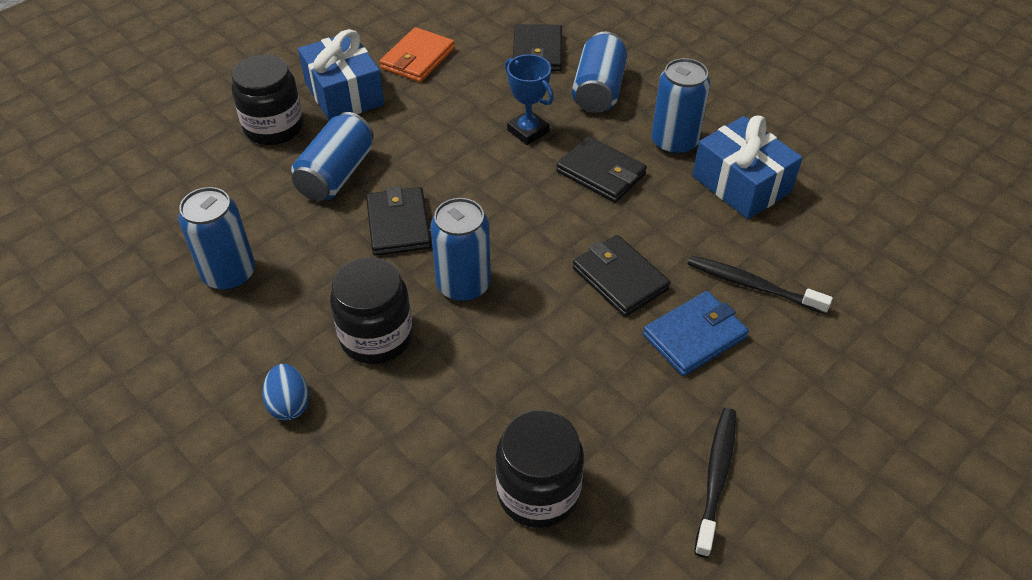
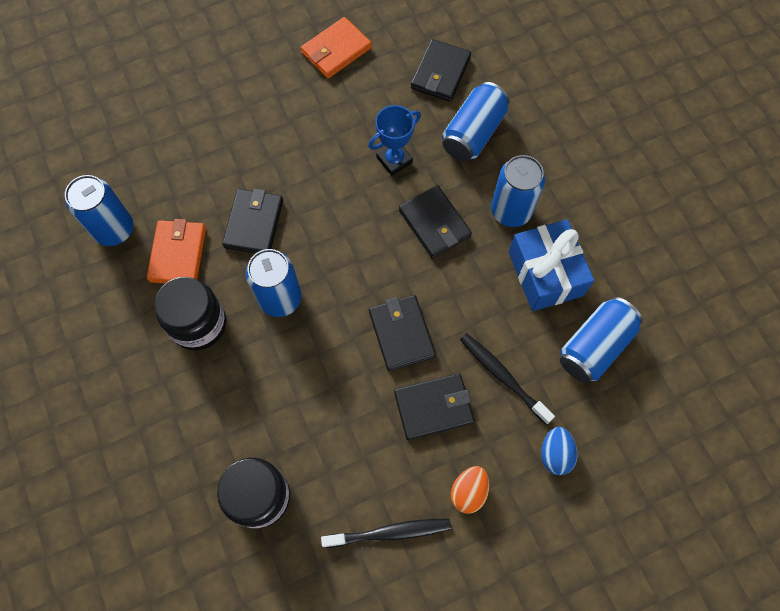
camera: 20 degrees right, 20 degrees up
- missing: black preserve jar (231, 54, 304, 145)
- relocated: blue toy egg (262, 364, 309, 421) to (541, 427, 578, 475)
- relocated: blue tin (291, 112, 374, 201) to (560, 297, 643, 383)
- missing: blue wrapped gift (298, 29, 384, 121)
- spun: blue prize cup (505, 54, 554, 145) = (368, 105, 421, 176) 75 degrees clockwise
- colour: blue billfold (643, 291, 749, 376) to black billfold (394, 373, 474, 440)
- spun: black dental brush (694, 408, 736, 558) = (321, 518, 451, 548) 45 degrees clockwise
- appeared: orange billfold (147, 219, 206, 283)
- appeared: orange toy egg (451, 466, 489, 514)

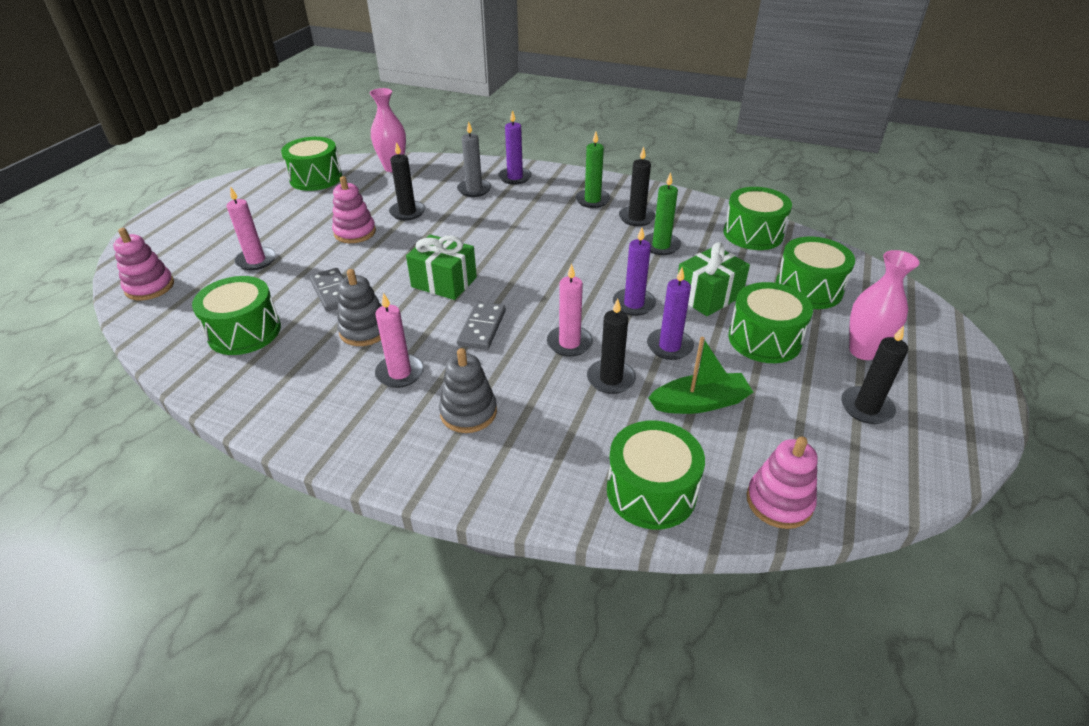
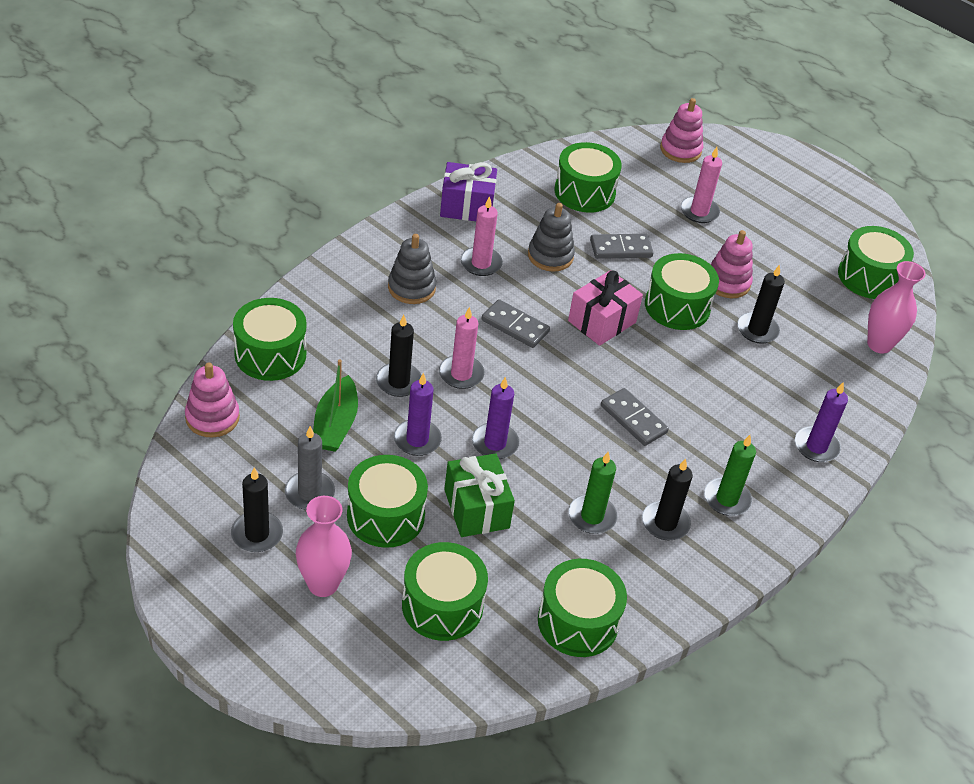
camera: 105 degrees right, 5 degrees up
- colour: emerald wrapped gift (406, 235, 477, 300) to rose-pink wrapped gift (568, 270, 643, 346)
- relocated: gray candle (457, 122, 491, 197) to (285, 426, 335, 510)
- appeared: purple wrapped gift (440, 162, 497, 221)
- appeared: gray domino piece (601, 388, 669, 446)
- appeared: emerald snare drum (645, 253, 719, 330)

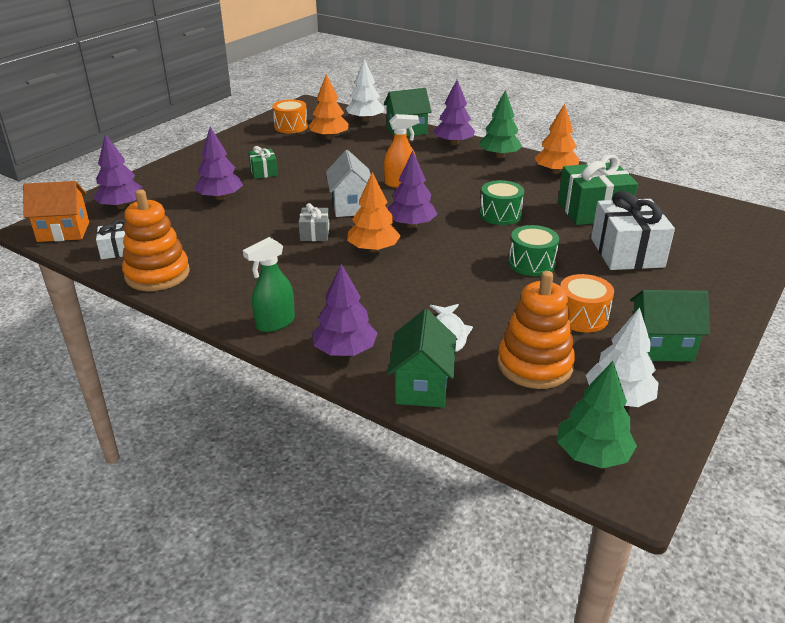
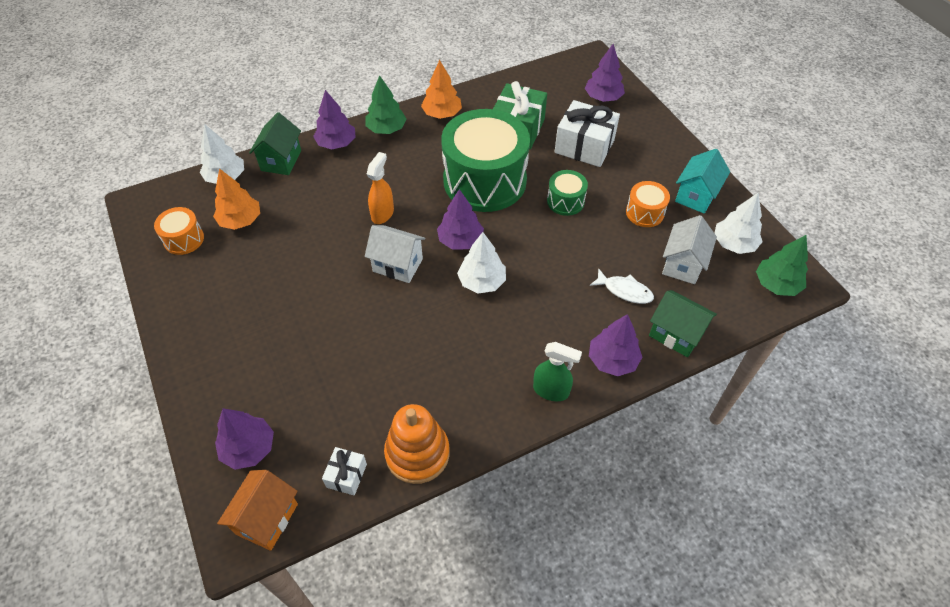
camera: 60 degrees left, 20 degrees up
- relocated: purple toy tree (194, 127, 243, 200) to (585, 44, 625, 102)
- spun: emerald sprayer (243, 237, 295, 332) = (533, 342, 582, 401) 60 degrees counterclockwise
- missing: emerald wrapped gift (248, 146, 278, 179)
- missing: gray wrapped gift (299, 203, 330, 241)
- colour: orange toy tree (347, 172, 401, 252) to snow-white toy tree (457, 232, 506, 293)
- size: emerald snare drum (480, 180, 524, 225) = (441, 109, 530, 212) x2.26
- exchanged: orange stacking toy (497, 271, 575, 389) to snow-white toy house (662, 215, 717, 284)
- colour: emerald toy house (630, 290, 710, 362) to aqua toy house (675, 149, 730, 213)

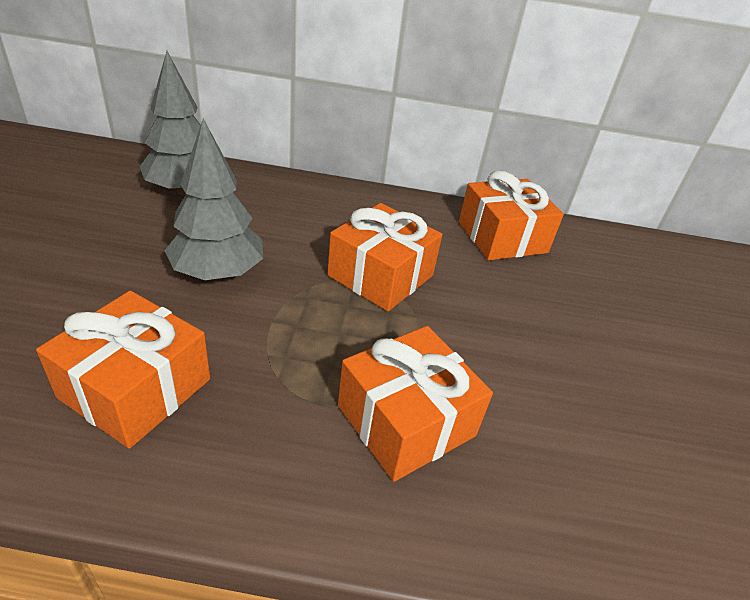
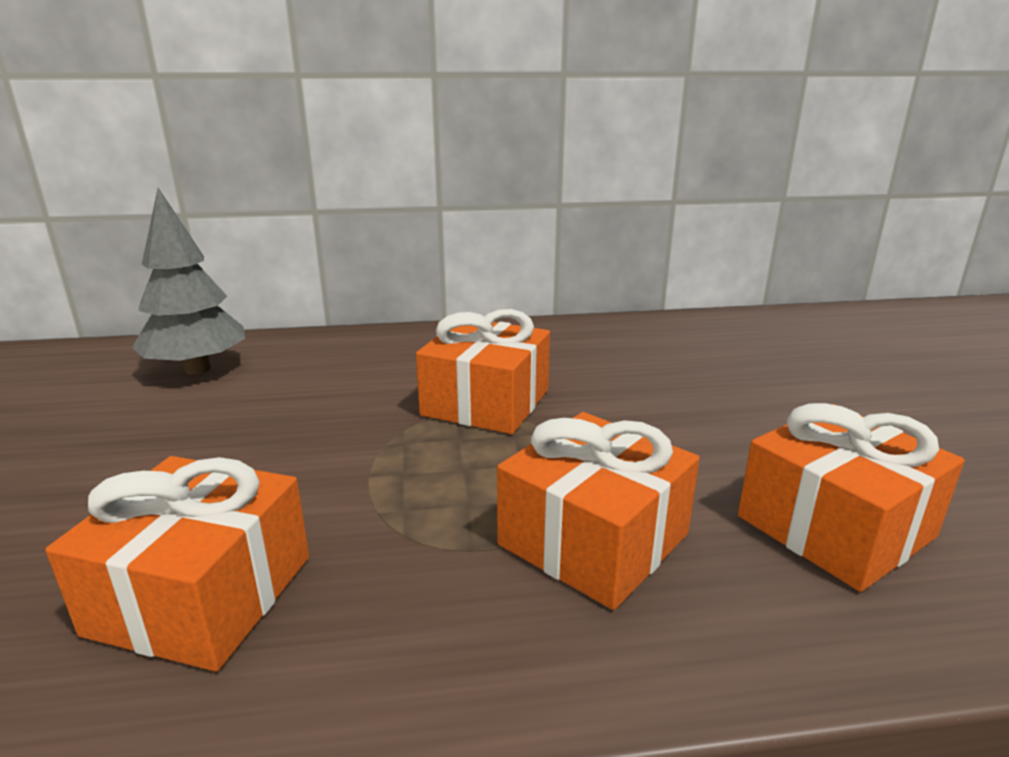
camera: 10 degrees left, 15 degrees down
- missing: gray toy tree (164, 119, 263, 280)
- relocated: orange wrapped gift (459, 170, 564, 260) to (738, 403, 965, 592)

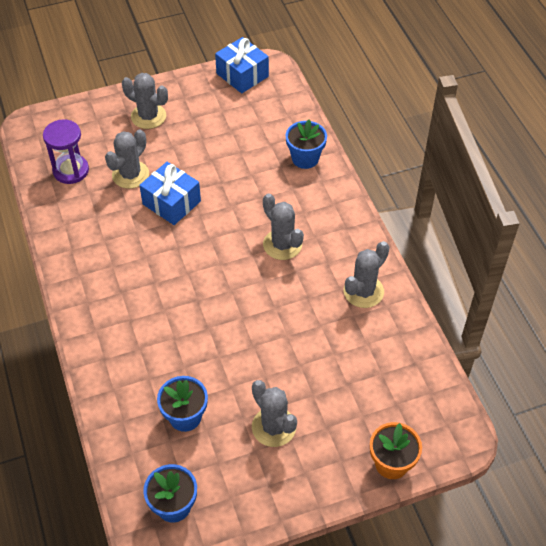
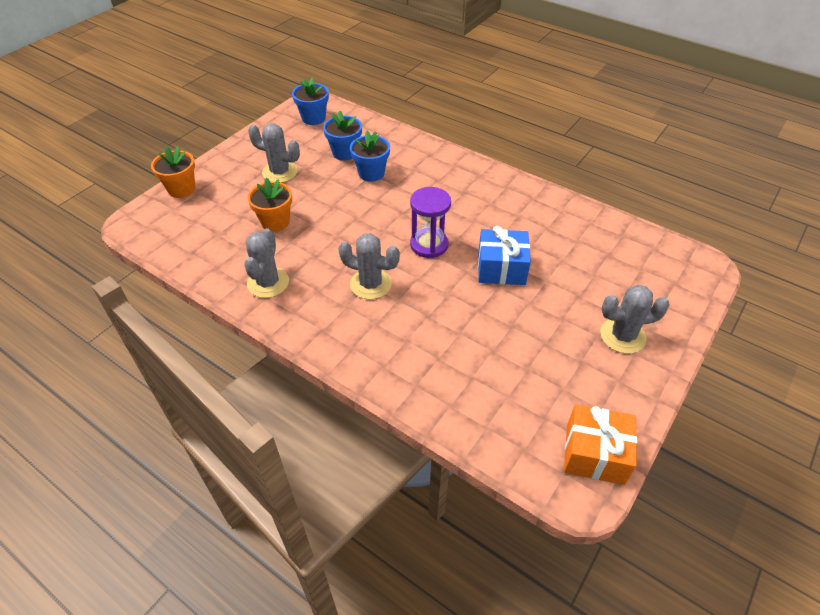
camera: 145 degrees right, 5 degrees down
- relocated: purple sandglass (43, 119, 89, 184) to (410, 187, 451, 258)
- missing: gray saguaro cactus (105, 130, 149, 189)
- colour: blue wrapped gift (215, 37, 269, 93) to orange wrapped gift (564, 404, 637, 485)
- relocated: blue plant pot (285, 120, 327, 169) to (350, 131, 390, 182)
- appeared: orange plant pot (248, 178, 292, 232)

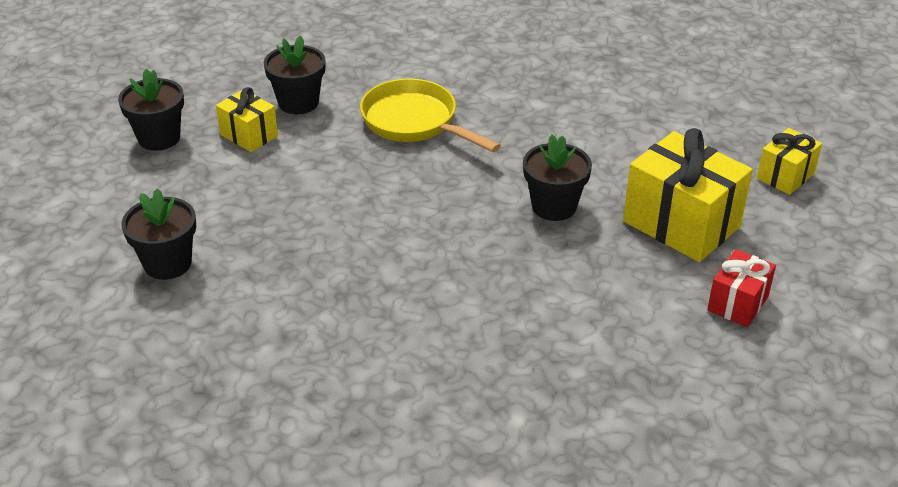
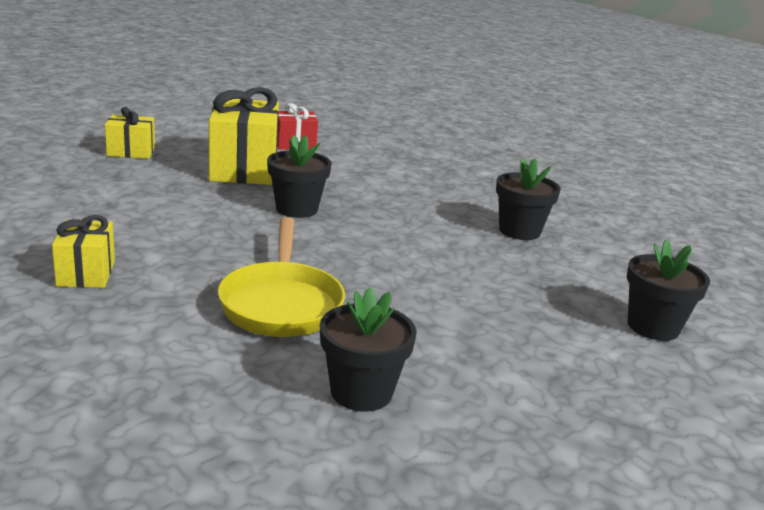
camera: 140 degrees left, 15 degrees down
- relocated: black plant pot (118, 69, 184, 151) to (496, 158, 561, 240)
- relocated: yellow wrapped gift (216, 87, 278, 152) to (52, 215, 115, 288)

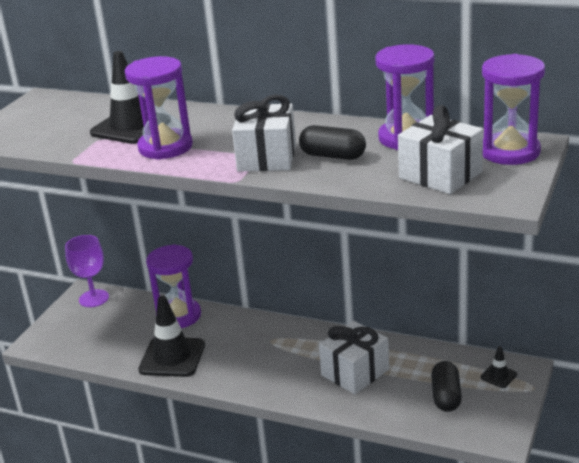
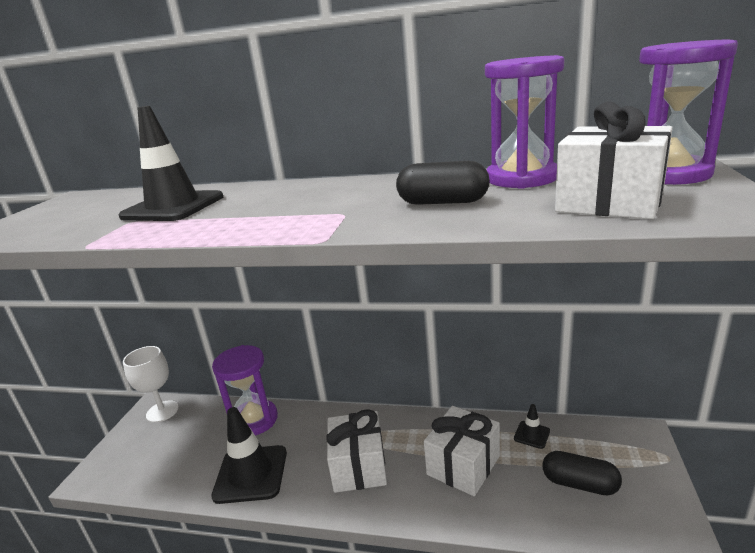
camera: 10 degrees left, 5 degrees down
- colour: purple chalice (65, 235, 109, 307) to snow-white chalice (123, 346, 179, 423)
- missing: purple sandglass (125, 56, 193, 160)
- relocated: snow-white wrapped gift (232, 94, 296, 171) to (326, 409, 387, 493)
- spun: black pill shape (431, 361, 462, 412) = (543, 451, 622, 496) 60 degrees counterclockwise
- relocated: black traffic cone (480, 346, 517, 388) to (514, 404, 550, 449)

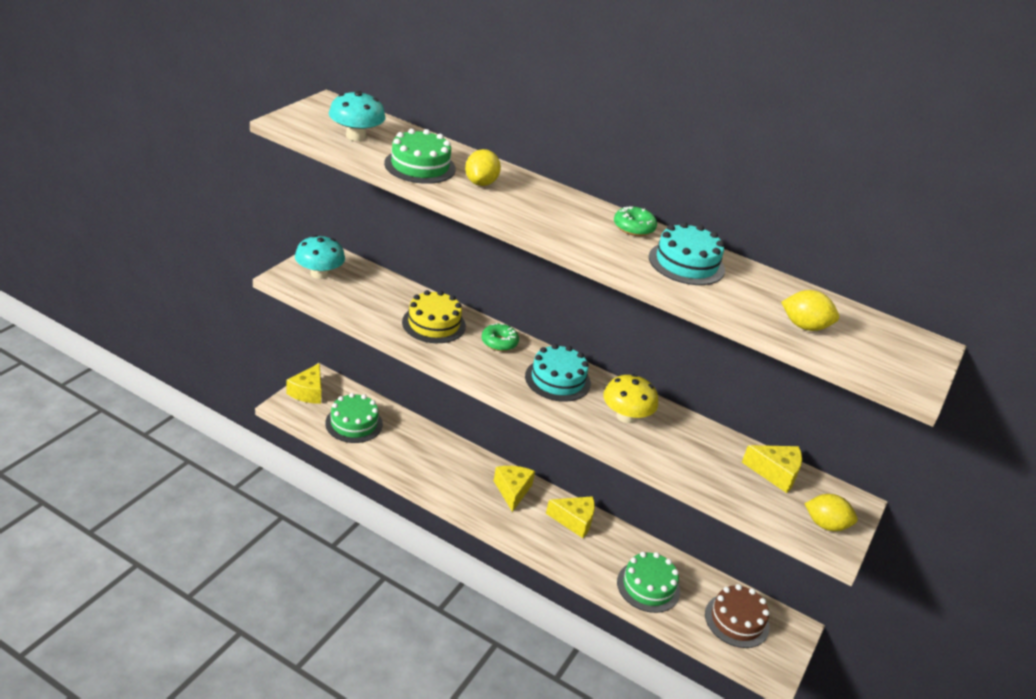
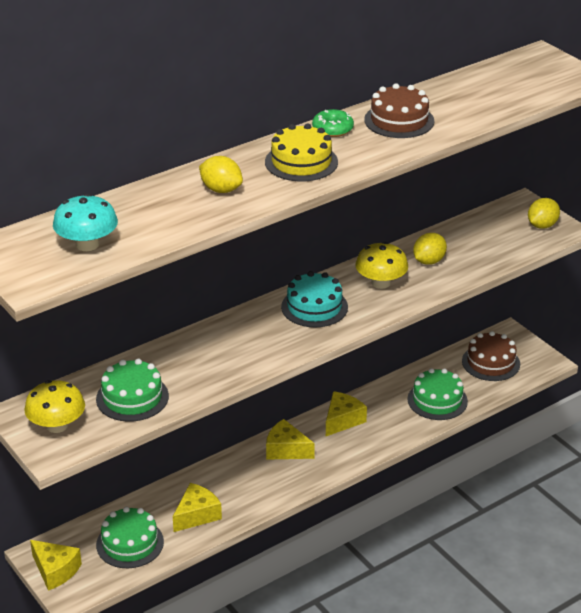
camera: 60 degrees left, 0 degrees up
- colour: aqua fungus (295, 235, 345, 279) to yellow fungus (24, 380, 85, 433)
- relocated: emerald layer cake (384, 129, 456, 184) to (96, 359, 169, 422)
- relocated: yellow layer cake (402, 290, 466, 343) to (265, 123, 338, 181)
- missing: emerald doughnut (482, 323, 519, 351)
- colour: aqua layer cake (649, 222, 725, 285) to dark brown layer cake (364, 83, 434, 138)
- relocated: yellow cheese wedge (742, 445, 802, 493) to (173, 483, 222, 532)
- relocated: yellow lemon (781, 290, 839, 331) to (413, 233, 447, 265)

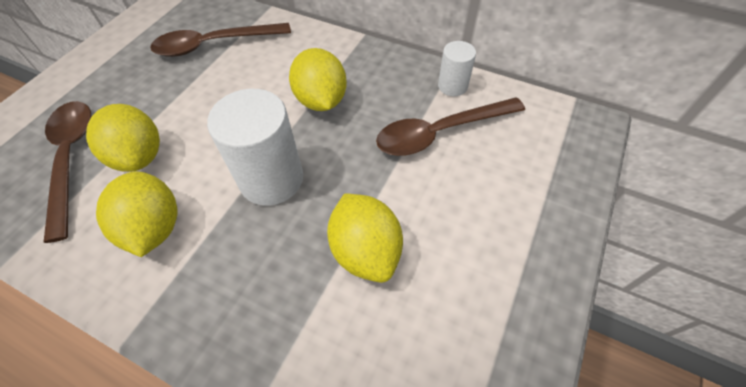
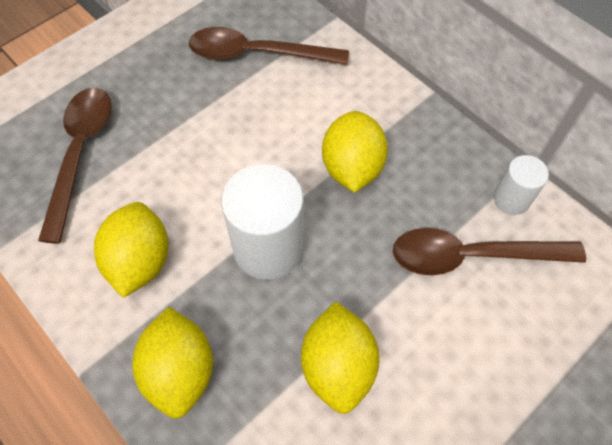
camera: 20 degrees right, 5 degrees up
- relocated: yellow lemon (86, 104, 160, 172) to (132, 307, 213, 419)

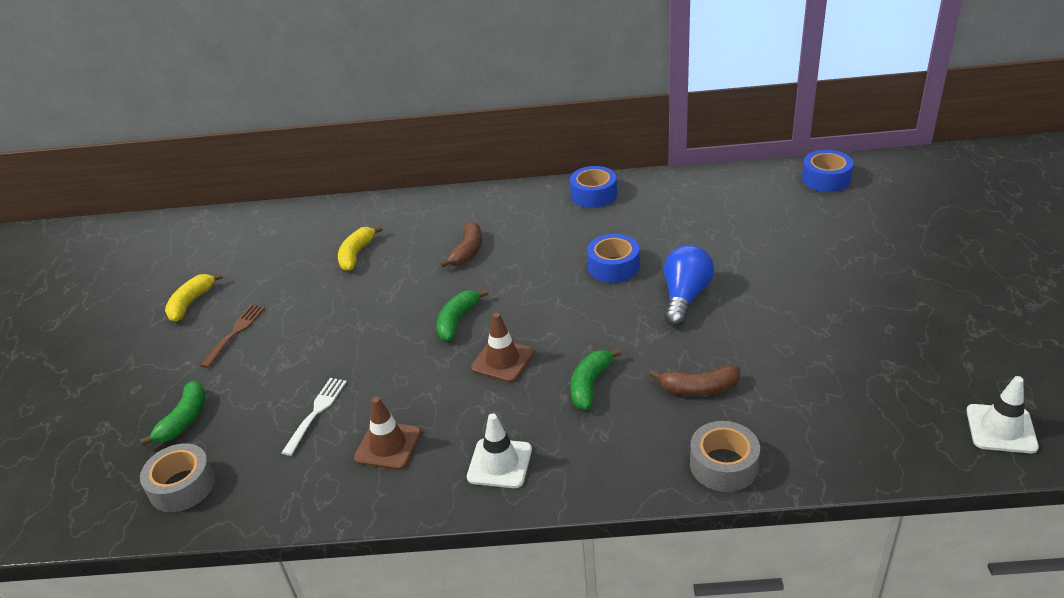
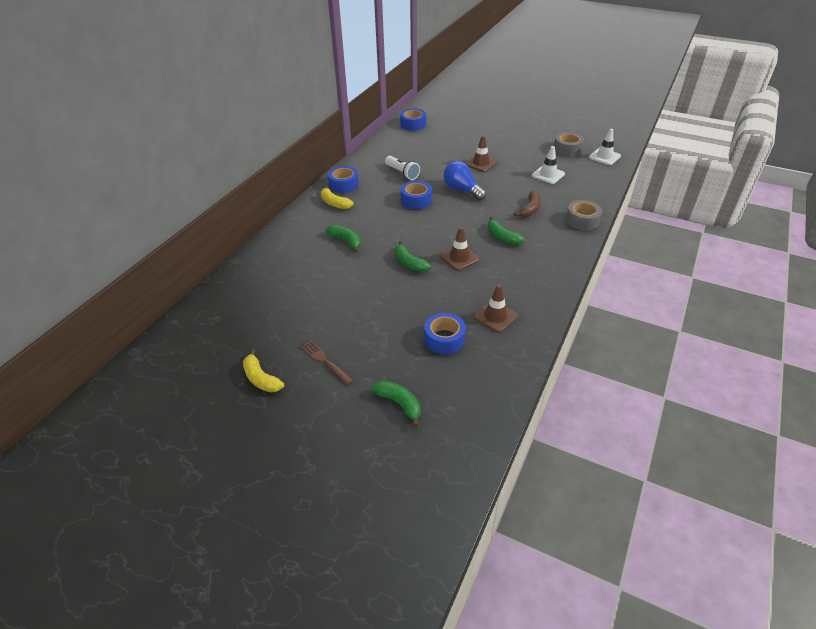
camera: 65 degrees left, 5 degrees up
- relocated: gray roll of tape (140, 443, 215, 512) to (554, 132, 584, 156)
- exchanged: snow-white fork (282, 378, 347, 456) to blue roll of tape (424, 313, 466, 354)
- relocated: yellow toy banana (338, 226, 382, 271) to (321, 186, 353, 209)
- colour: dark brown toy banana (440, 221, 482, 267) to emerald toy banana (326, 225, 361, 253)
- relocated: snow-white traffic cone (467, 413, 532, 488) to (532, 146, 565, 184)
- appeared: snow-white pocket torch (385, 156, 420, 180)
- appeared: dark brown traffic cone (465, 135, 497, 172)

